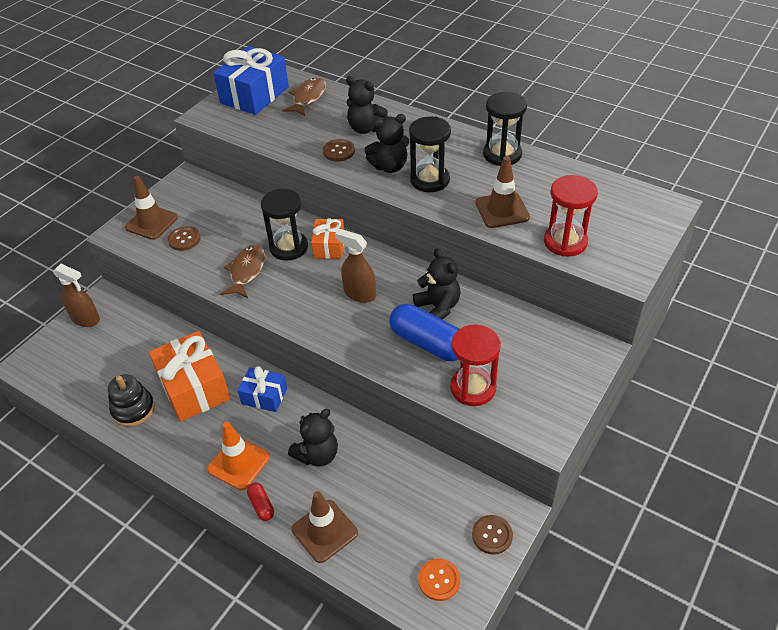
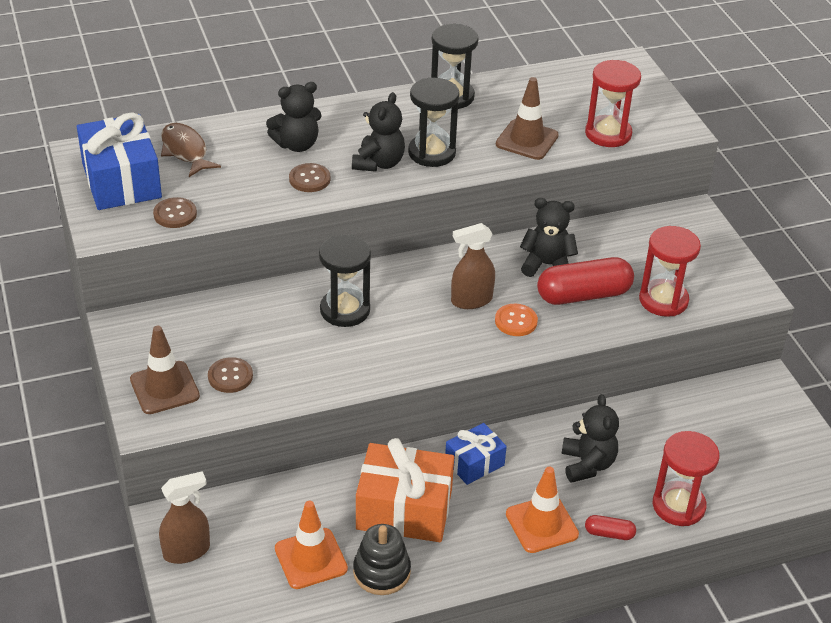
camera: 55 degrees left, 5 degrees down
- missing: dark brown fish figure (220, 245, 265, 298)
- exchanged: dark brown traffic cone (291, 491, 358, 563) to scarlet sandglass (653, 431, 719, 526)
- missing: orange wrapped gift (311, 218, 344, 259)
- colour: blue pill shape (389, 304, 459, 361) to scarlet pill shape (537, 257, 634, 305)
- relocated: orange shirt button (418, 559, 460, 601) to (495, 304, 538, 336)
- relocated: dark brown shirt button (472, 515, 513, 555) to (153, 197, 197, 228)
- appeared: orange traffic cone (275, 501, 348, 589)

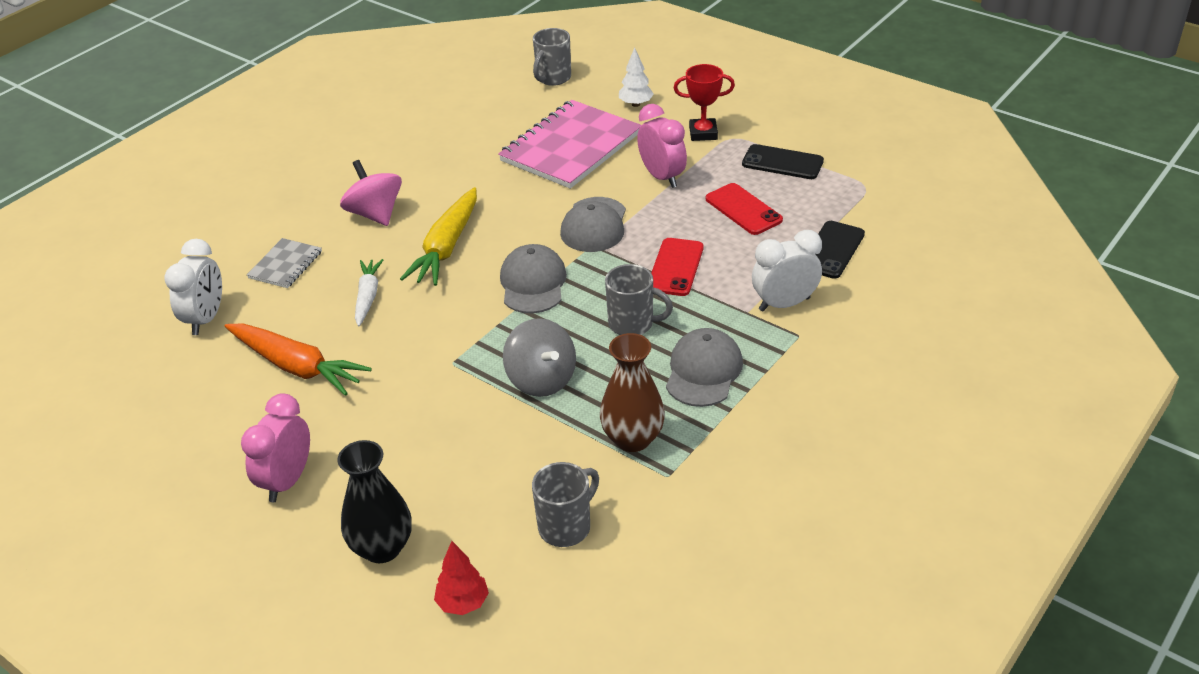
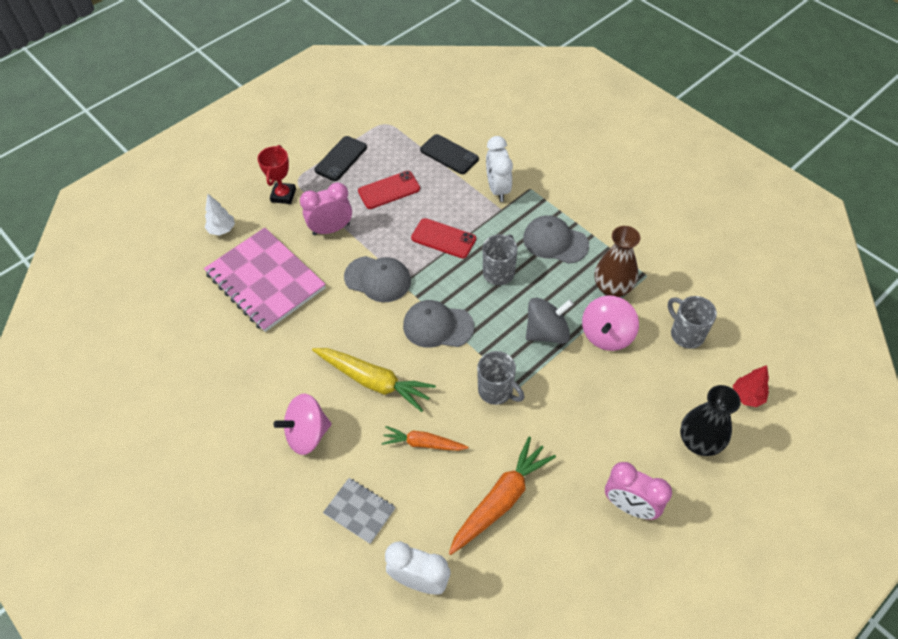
camera: 80 degrees left, 15 degrees up
- colour: snow-white toy carrot (355, 259, 383, 326) to orange toy carrot (382, 426, 469, 451)
- relocated: gray mug (533, 28, 571, 86) to (477, 351, 524, 405)
- appeared: rose-pink spinning top (582, 296, 639, 351)

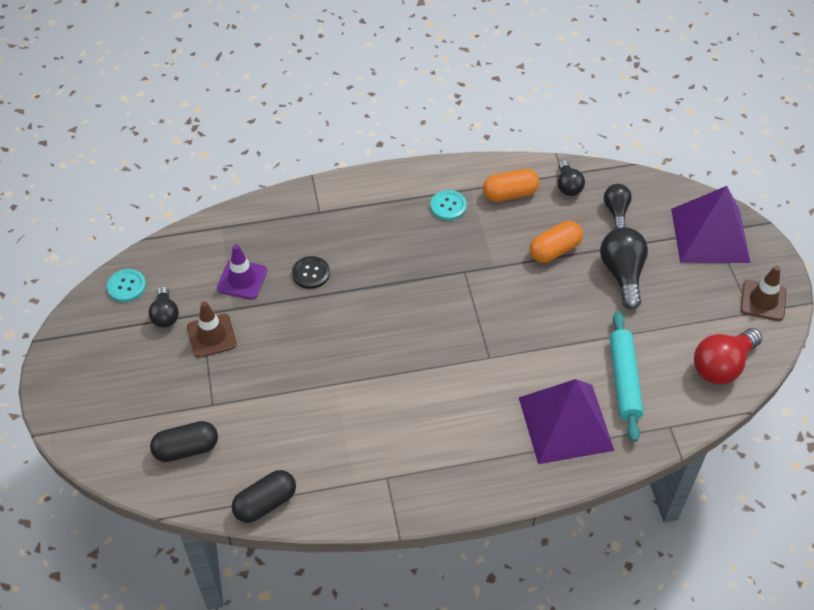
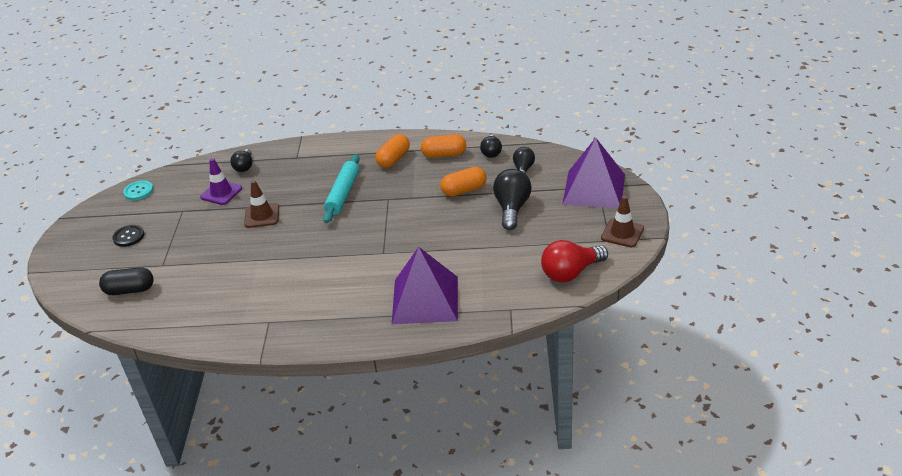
camera: 15 degrees right, 15 degrees down
- relocated: black lightbulb (149, 286, 179, 328) to (230, 149, 252, 172)
- relocated: dark brown traffic cone (187, 301, 237, 358) to (244, 180, 279, 228)
- missing: black pill shape (232, 470, 296, 523)
- relocated: black shirt button (292, 256, 330, 289) to (112, 225, 145, 247)
- exchanged: aqua shirt button (430, 190, 467, 220) to orange pill shape (375, 134, 410, 168)
- relocated: aqua pastry roller (610, 311, 643, 442) to (323, 154, 360, 223)

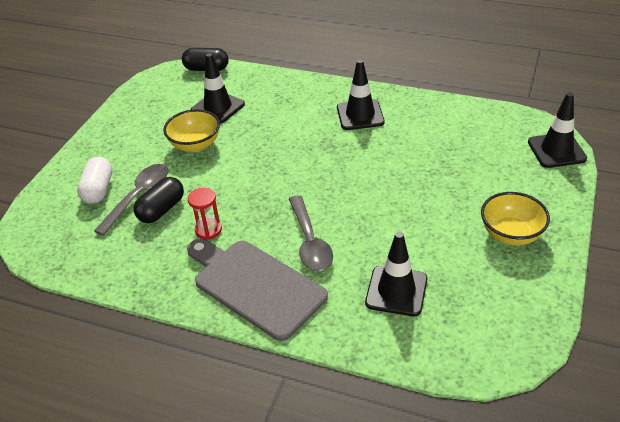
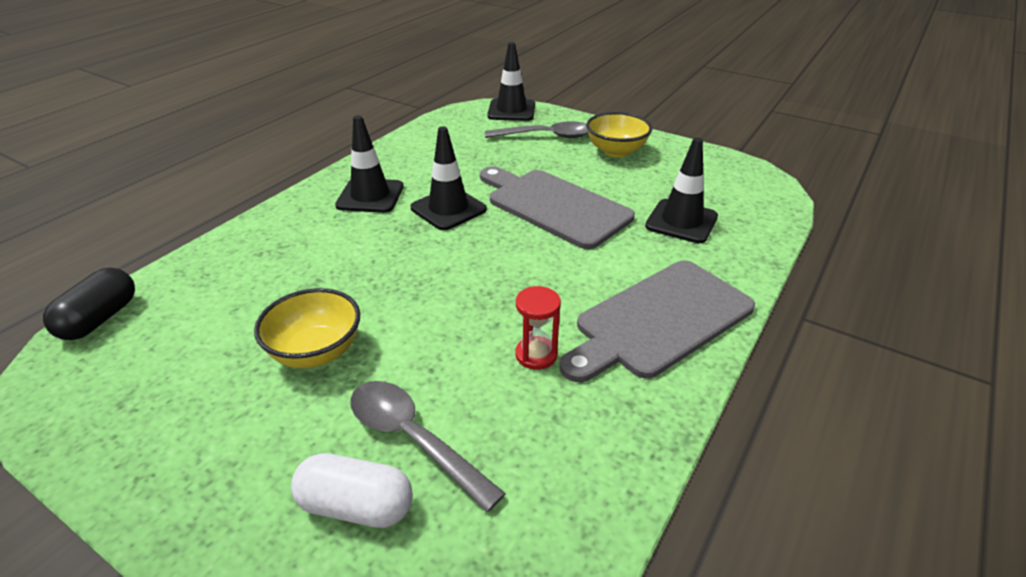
camera: 80 degrees left, 5 degrees down
- missing: black pill shape (134, 177, 184, 223)
- relocated: black traffic cone (191, 53, 245, 124) to (410, 126, 487, 230)
- relocated: gray tablespoon (289, 195, 333, 271) to (485, 121, 588, 138)
- appeared: gray bread board (480, 166, 635, 249)

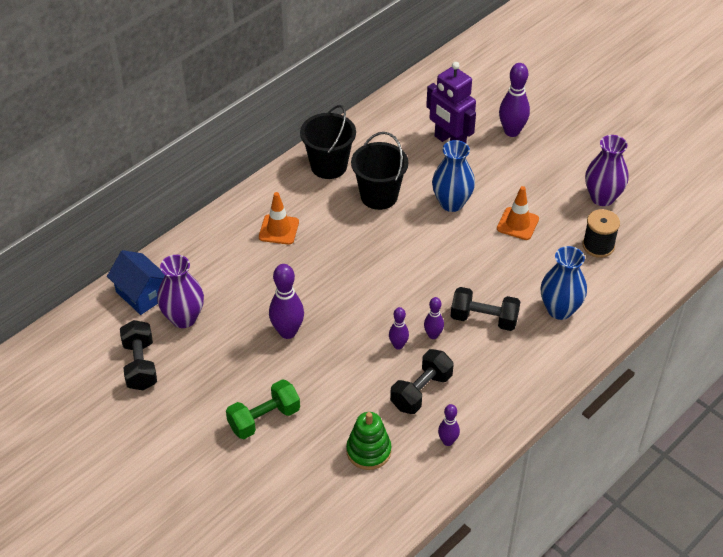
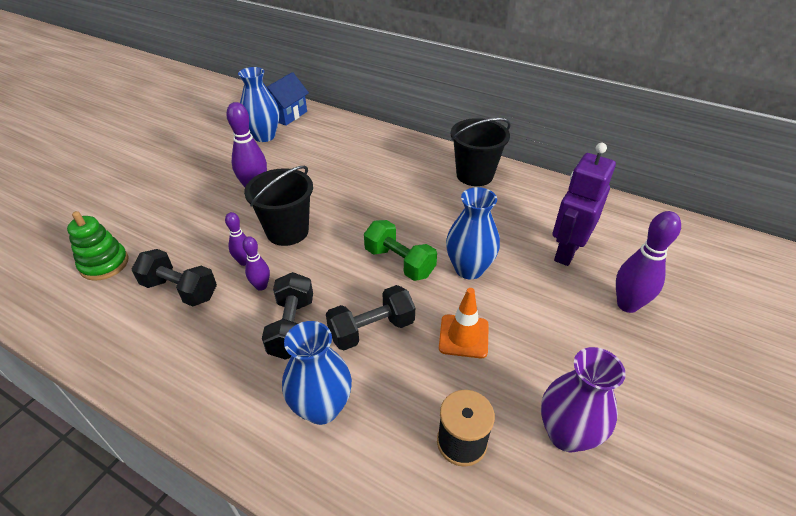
camera: 75 degrees right, 5 degrees down
- relocated: black free weight (120, 320, 157, 390) to (326, 285, 415, 350)
- colour: purple tall vase (157, 255, 204, 328) to blue tall vase (238, 67, 280, 142)
- relocated: emerald free weight (226, 379, 300, 439) to (364, 220, 437, 281)
- missing: orange traffic cone (259, 192, 299, 245)
- relocated: black pail (351, 132, 408, 210) to (244, 166, 313, 246)
- missing: purple skittle (438, 404, 460, 446)

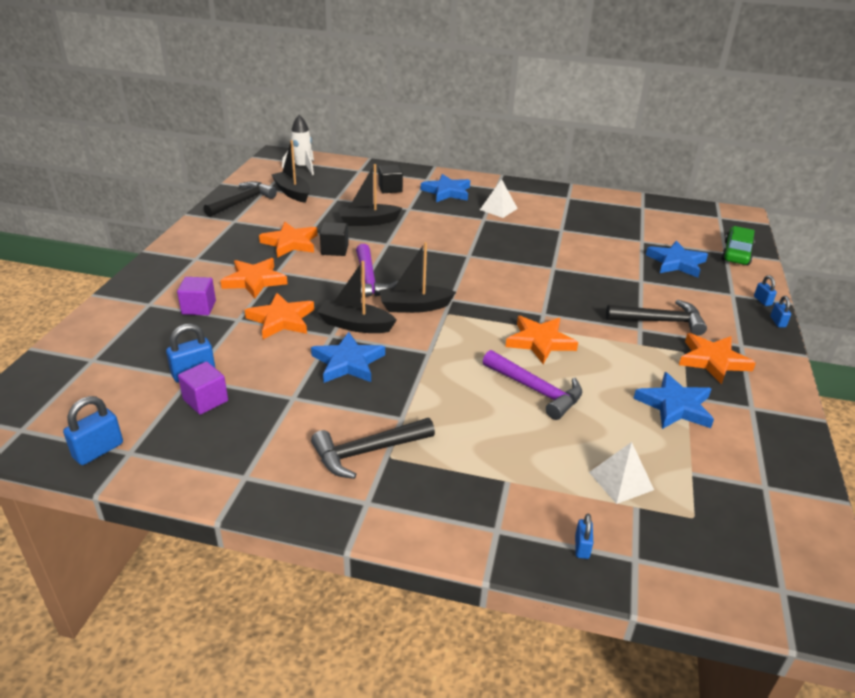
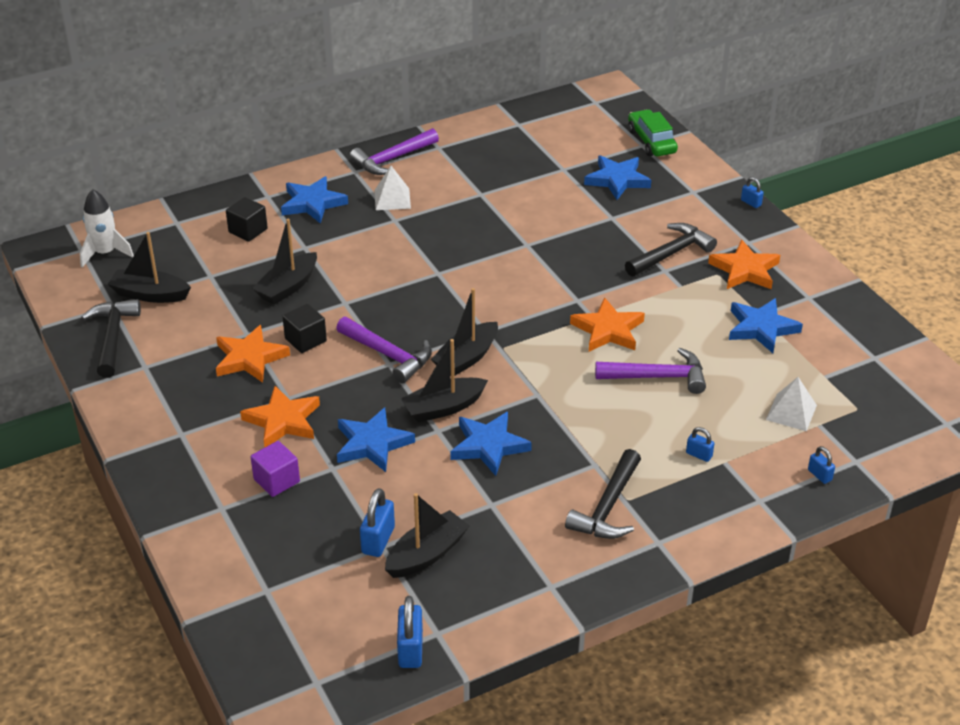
camera: 40 degrees left, 5 degrees up
- exchanged: purple cube (178, 361, 228, 415) to black sailboat (385, 493, 470, 578)
- colour: orange star shape (245, 293, 314, 339) to blue star shape (337, 407, 415, 472)
- relocated: blue lock (754, 275, 777, 306) to (686, 427, 714, 462)
- appeared: purple claw hammer (350, 128, 439, 175)

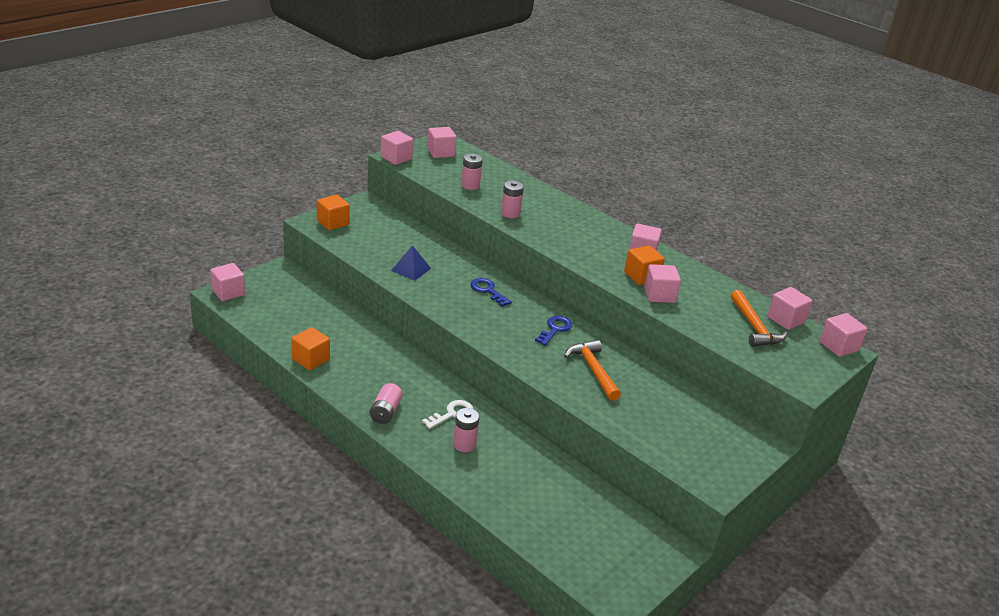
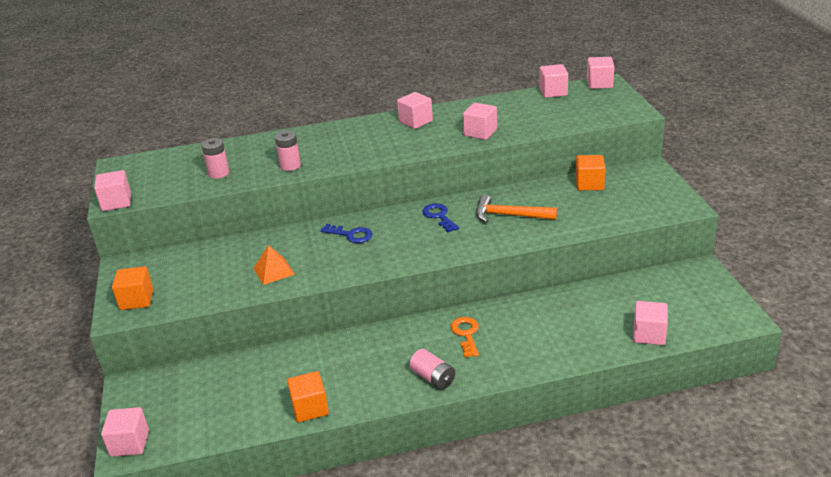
camera: 50 degrees left, 0 degrees up
- colour: blue pyramid (391, 245, 431, 281) to orange pyramid (253, 245, 295, 285)
- colour: snow-white door key (422, 400, 473, 429) to orange door key (451, 317, 479, 357)
- relocated: rose-pink cube (427, 127, 457, 158) to (633, 301, 668, 345)
- missing: rose-pink battery (453, 408, 479, 452)
- spun: blue door key (471, 278, 512, 307) = (320, 224, 373, 243) 150 degrees counterclockwise
- relocated: orange cube (624, 245, 665, 285) to (576, 155, 606, 191)
- missing: orange claw hammer (731, 290, 787, 347)

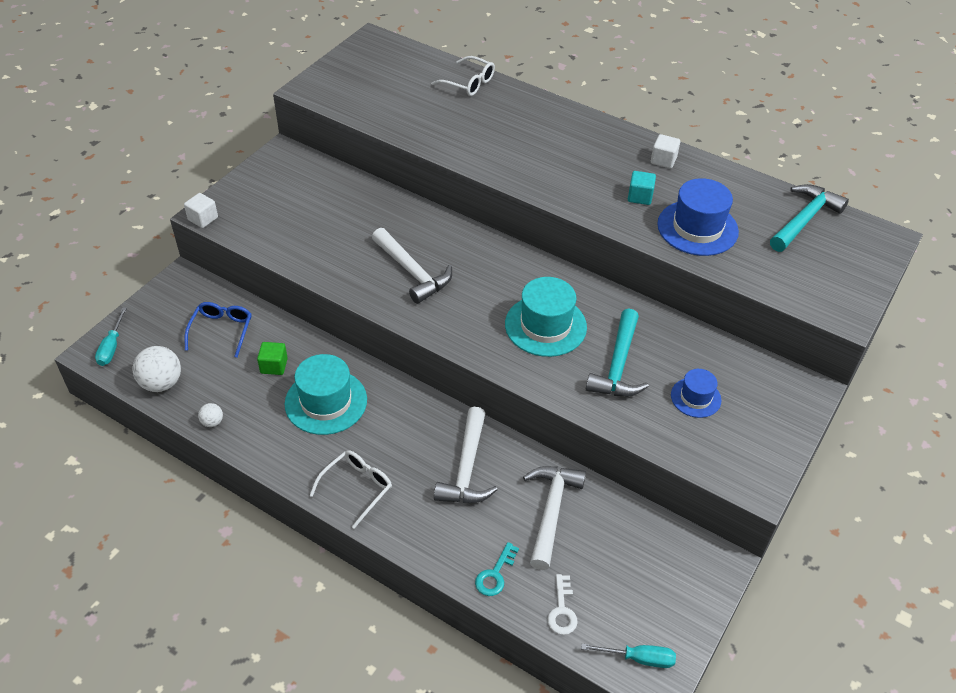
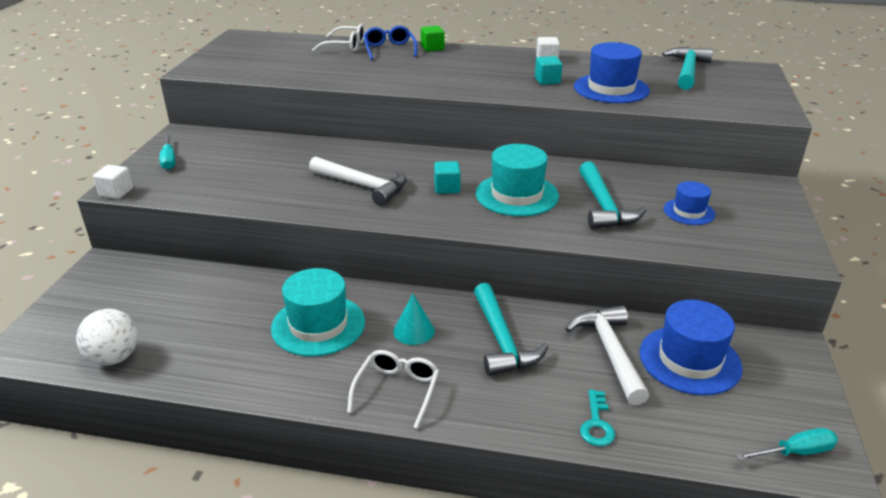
camera: 20 degrees left, 15 degrees down
- relocated: aqua hand screwdriver (95, 307, 127, 366) to (159, 134, 175, 170)
- relocated: blue spectacles (184, 302, 252, 358) to (363, 26, 417, 60)
- missing: snow-white ball (198, 403, 223, 427)
- relocated: emerald cube (257, 342, 288, 375) to (421, 26, 444, 52)
- colour: snow-white claw hammer (434, 407, 497, 503) to aqua claw hammer (474, 283, 549, 376)
- missing: snow-white door key (548, 574, 578, 635)
- appeared: aqua cone shape (393, 294, 435, 345)
- appeared: aqua cube (434, 161, 461, 194)
- appeared: blue hat (639, 300, 742, 396)

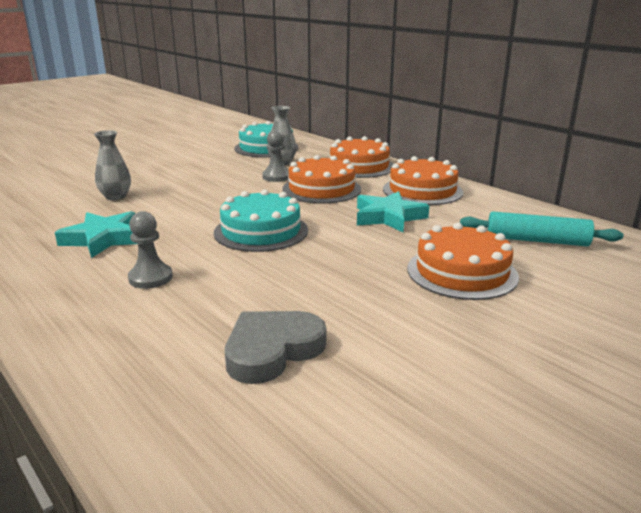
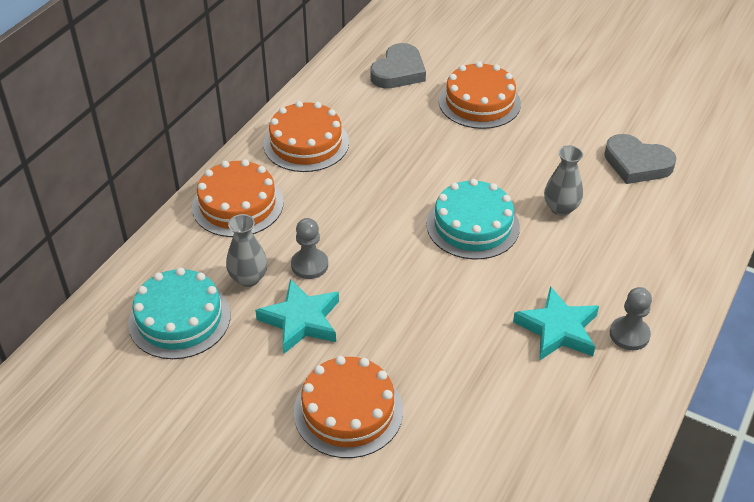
camera: 110 degrees left, 20 degrees up
- relocated: gray tall vase (94, 130, 131, 200) to (544, 145, 583, 216)
- relocated: gray game pawn (128, 211, 173, 289) to (610, 287, 652, 350)
- relocated: orange layer cake (282, 155, 361, 204) to (294, 356, 403, 458)
- relocated: aqua star shape (357, 191, 429, 232) to (255, 279, 339, 354)
- exchanged: aqua pastry roller (460, 211, 623, 247) to gray heart shape (370, 43, 426, 88)

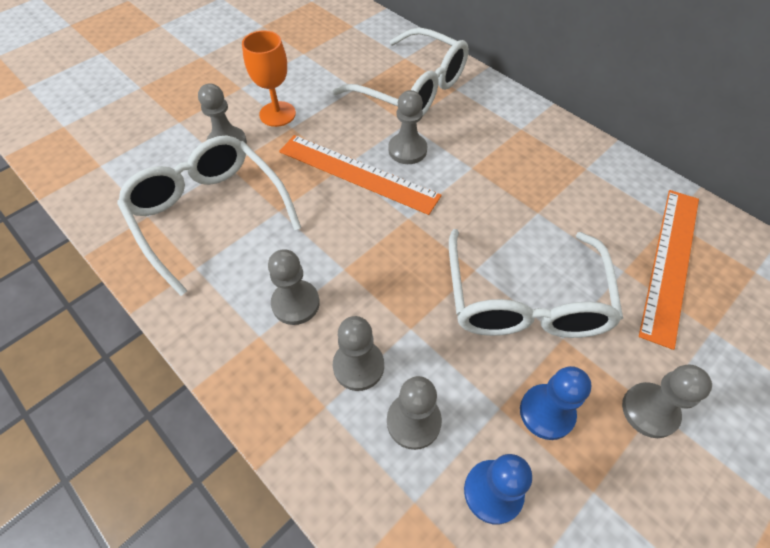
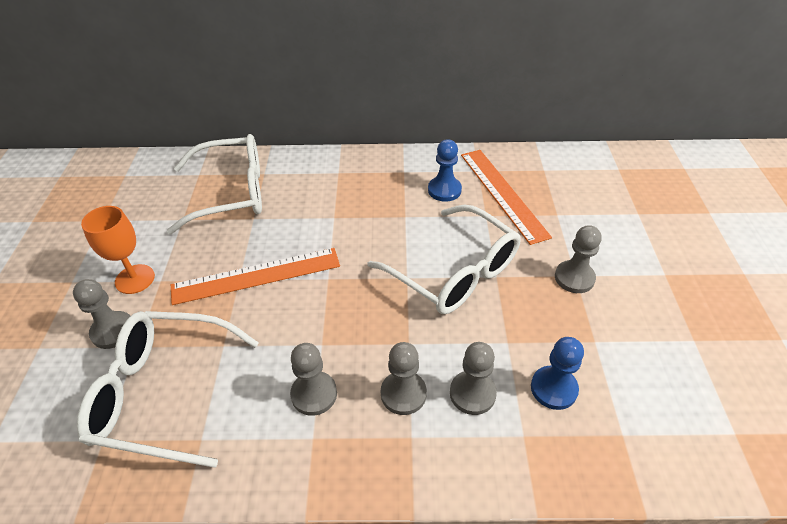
camera: 45 degrees left, 10 degrees down
- missing: gray game pawn (388, 90, 427, 164)
- relocated: blue game pawn (520, 366, 592, 440) to (428, 139, 462, 202)

